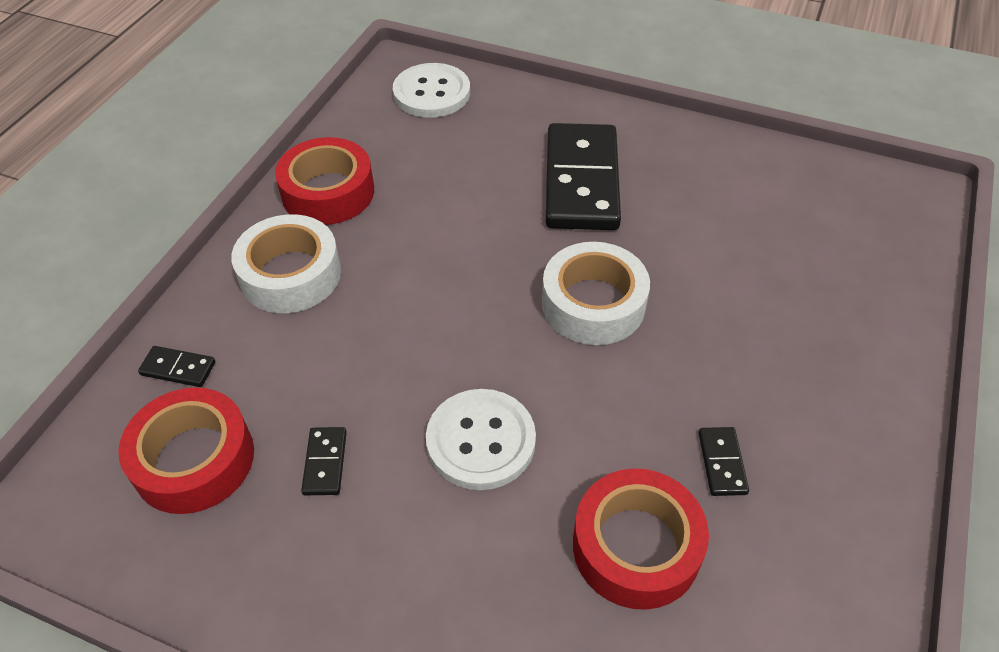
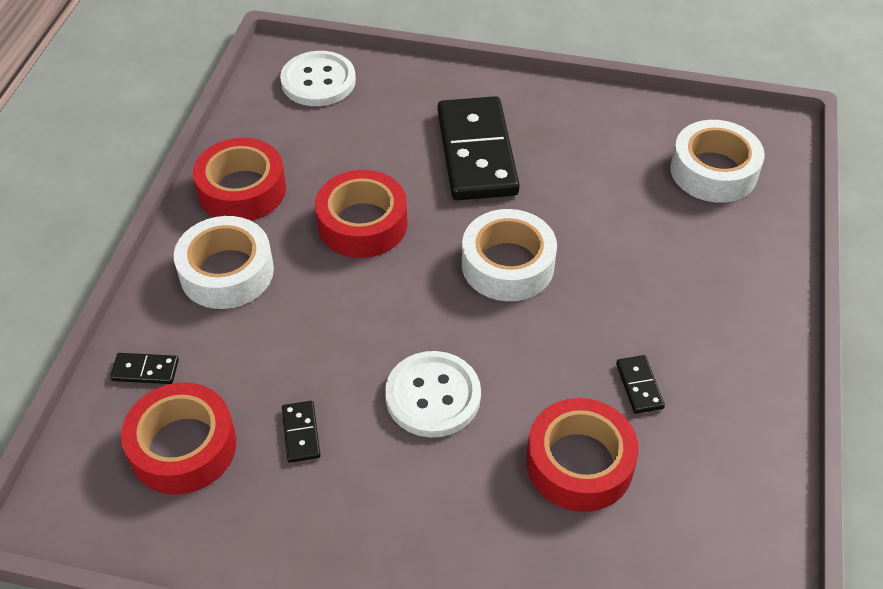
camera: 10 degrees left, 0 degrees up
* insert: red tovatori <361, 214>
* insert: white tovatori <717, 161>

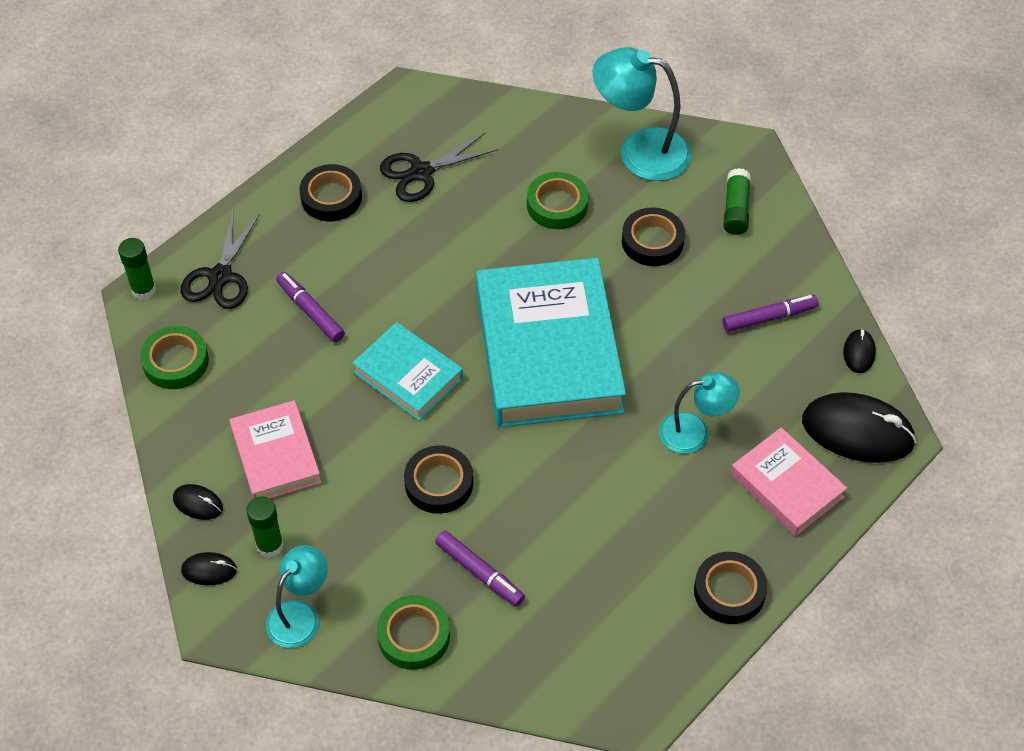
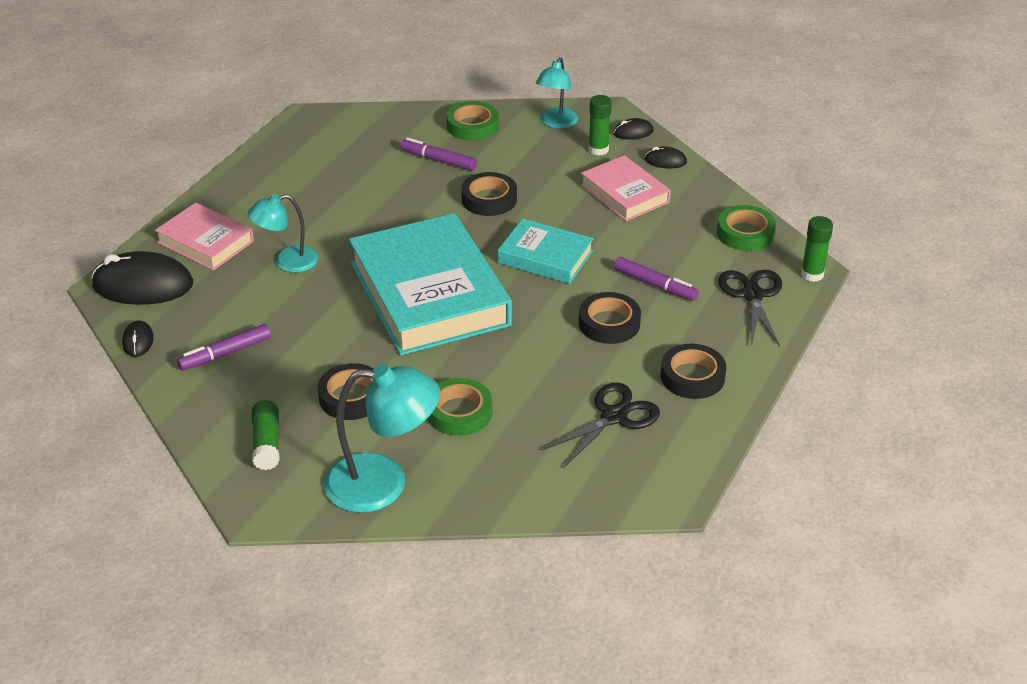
camera: 165 degrees right, 15 degrees down
* move: black tovatori <731, 588> to <610, 318>

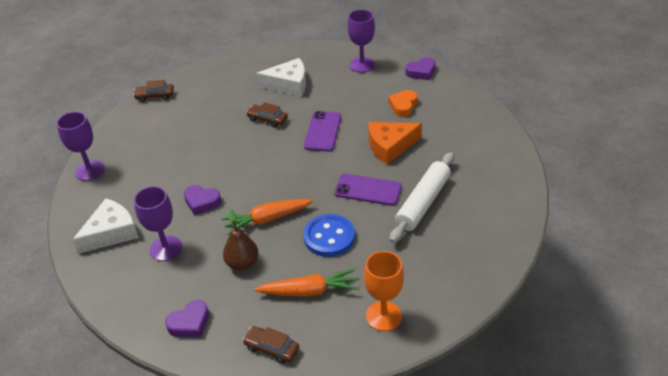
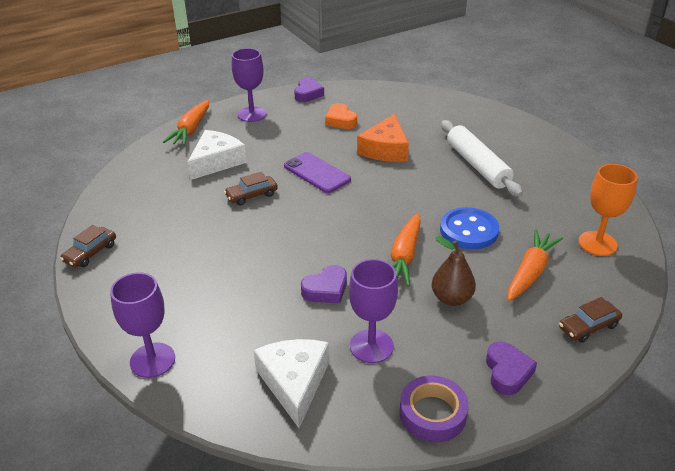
camera: 55 degrees left, 5 degrees down
* delete: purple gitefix <368, 190>
* insert: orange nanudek <186, 123>
* insert: purple tovatori <434, 409>

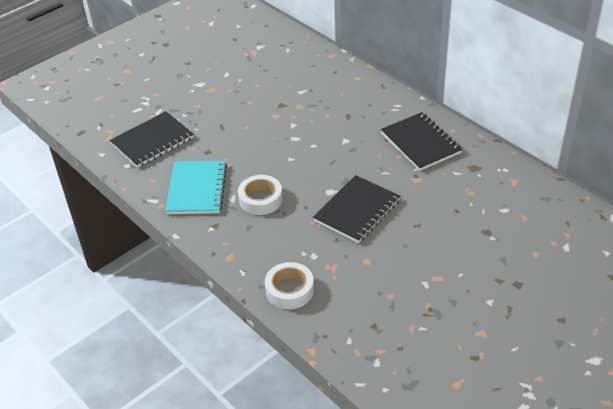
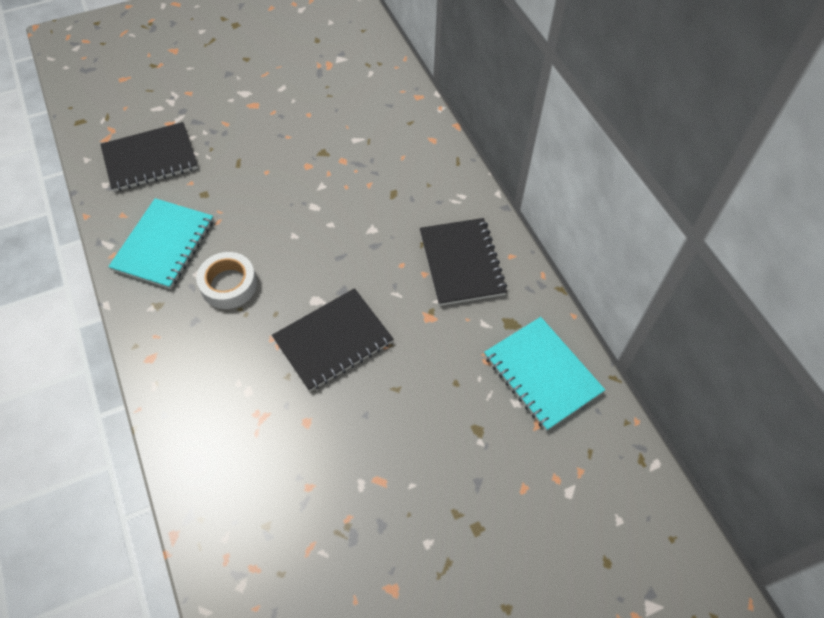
camera: 15 degrees right, 15 degrees up
* delete: white tovatori <289, 285>
* insert: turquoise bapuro <544, 374>

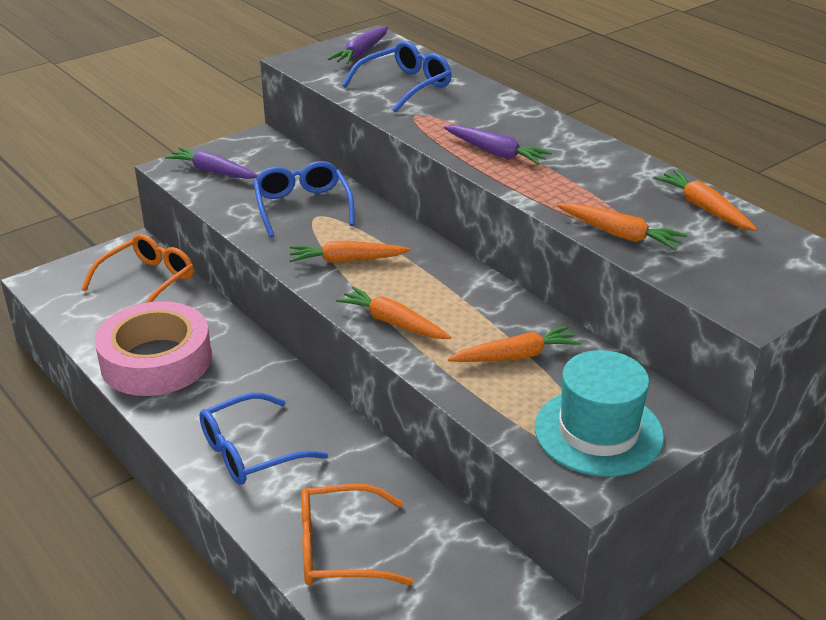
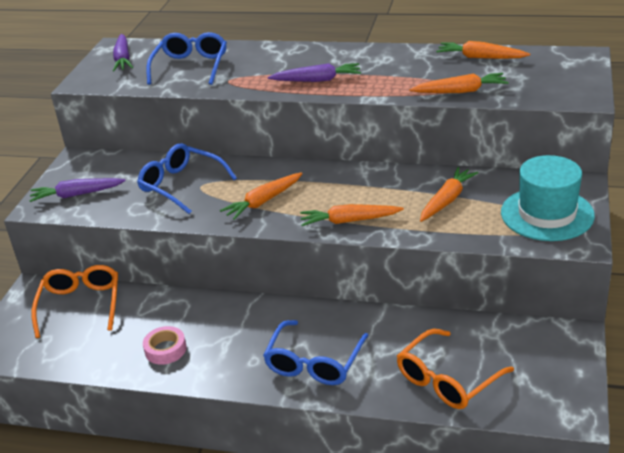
camera: 35 degrees left, 0 degrees up
* resize: pink tovatori <153, 348> = <165, 345> x0.43

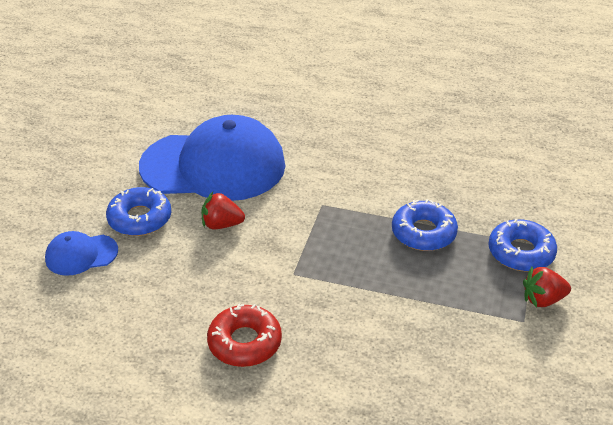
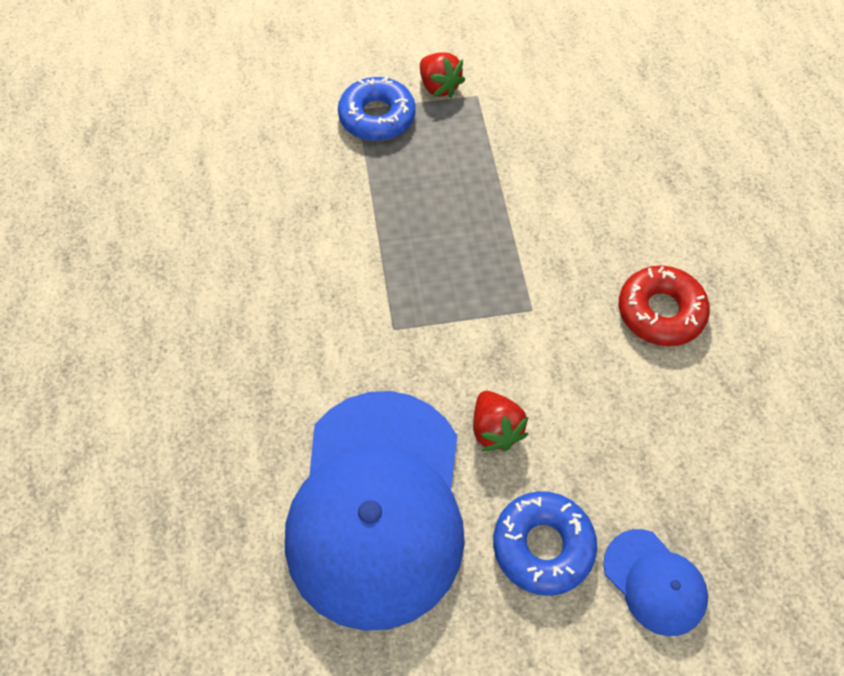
camera: 115 degrees left, 20 degrees up
* rotate: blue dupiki <212, 158> = <375, 511> 150 degrees counterclockwise
* delete: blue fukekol <425, 225>

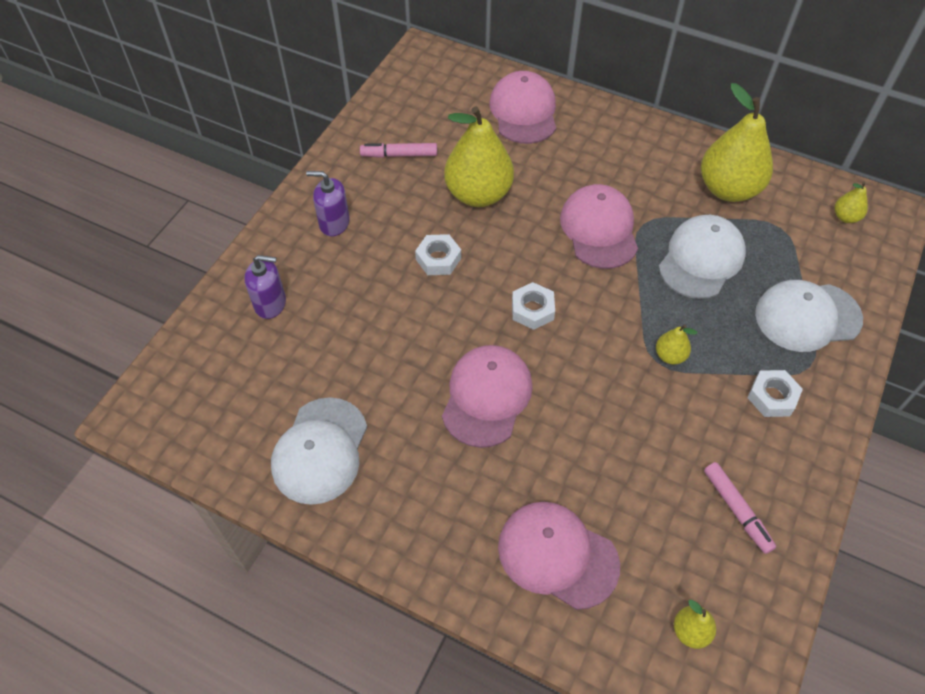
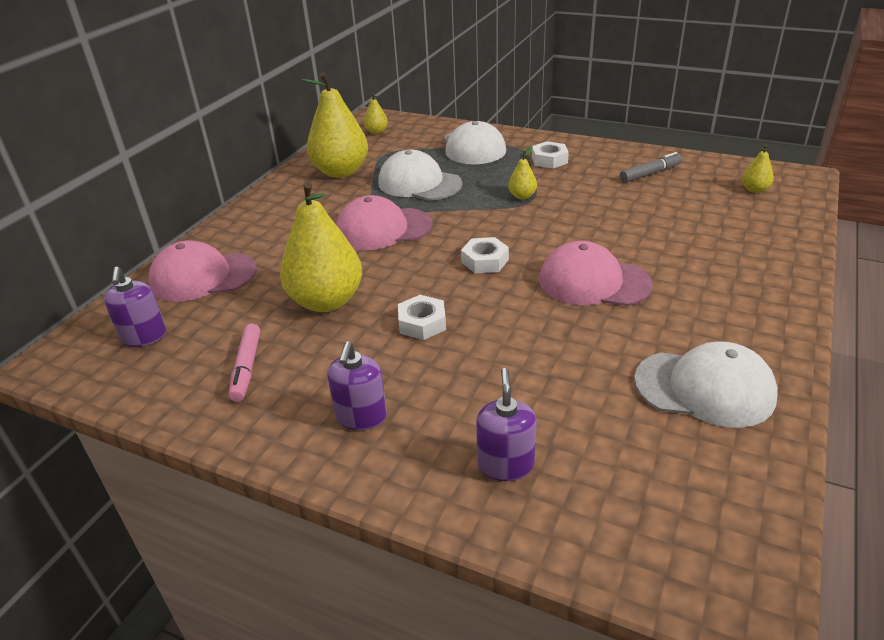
camera: 90 degrees left, 20 degrees down
* delete: pink dupiki <559, 556>
* recolor: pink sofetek <740, 508> to grey sofetek <651, 167>
* insert: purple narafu <135, 307>

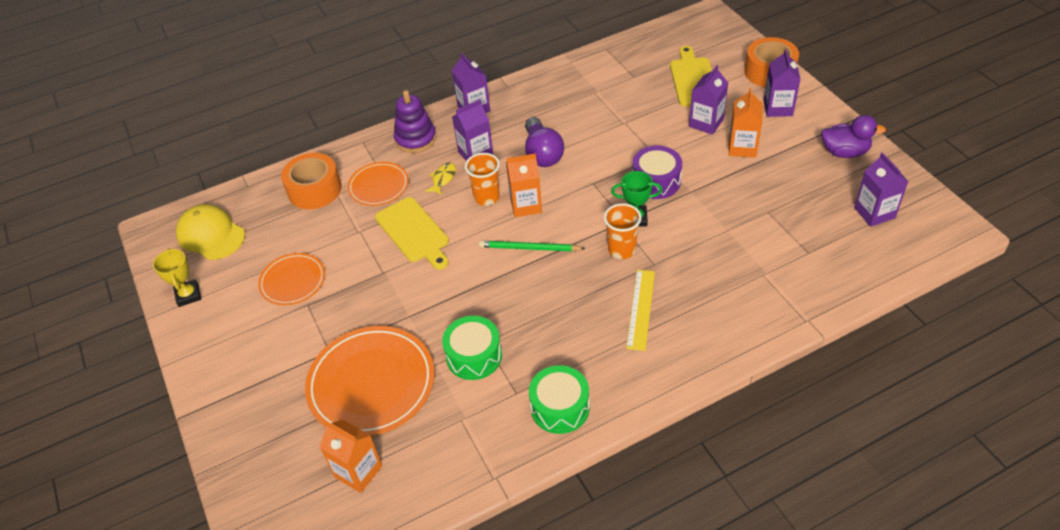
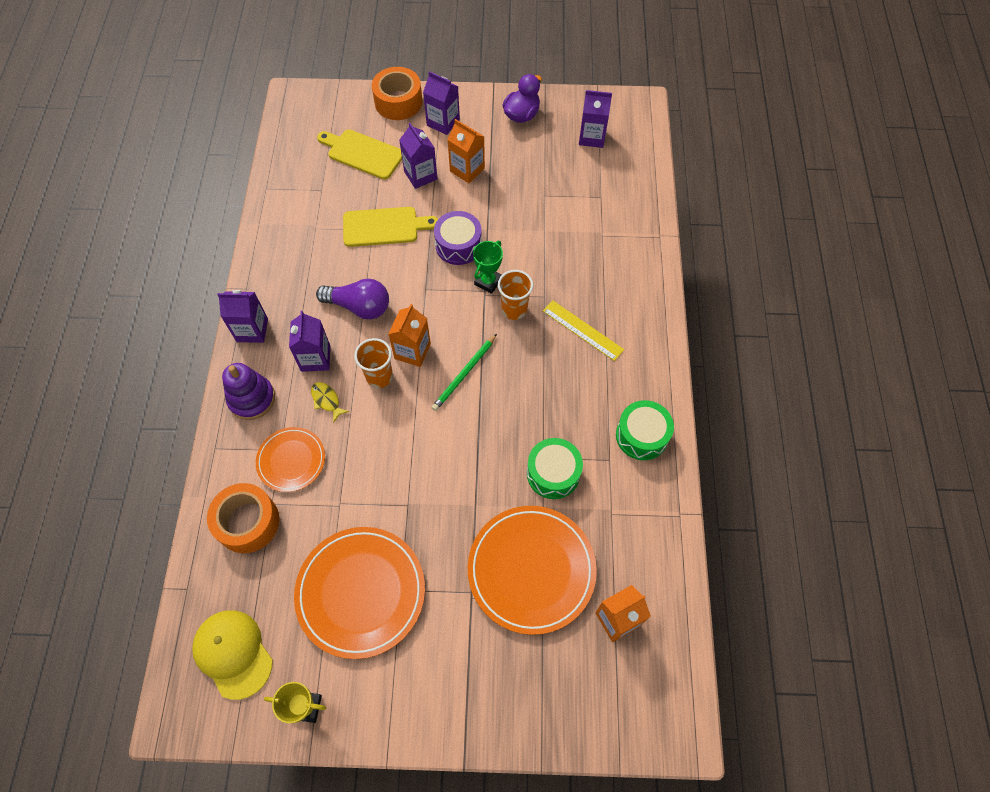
camera: 65 degrees left, 15 degrees up
* rotate: yellow dupiki <210, 232> = <232, 655> 75 degrees clockwise
* resize: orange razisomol <291, 279> = <359, 593> x1.75
* move: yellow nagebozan <412, 233> to <390, 227>

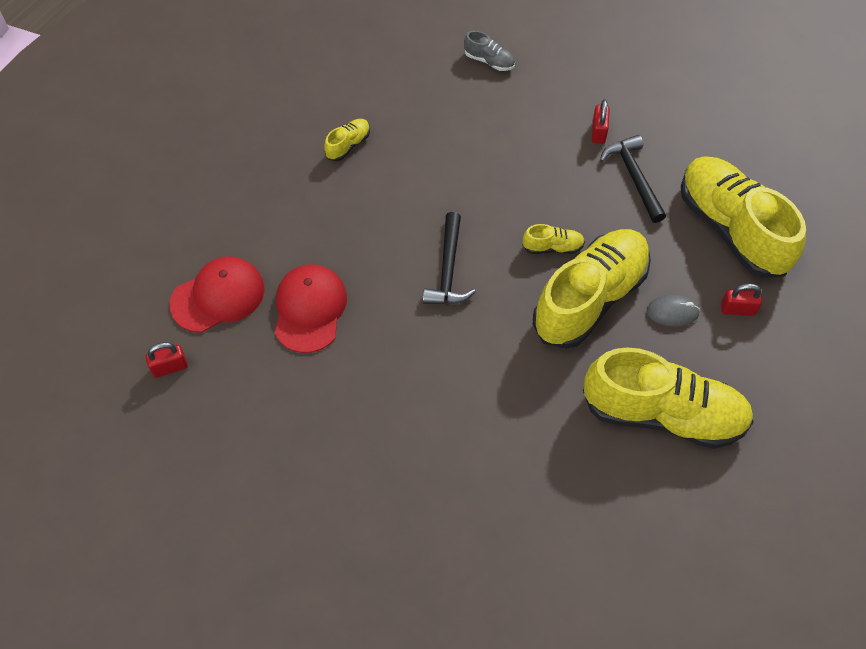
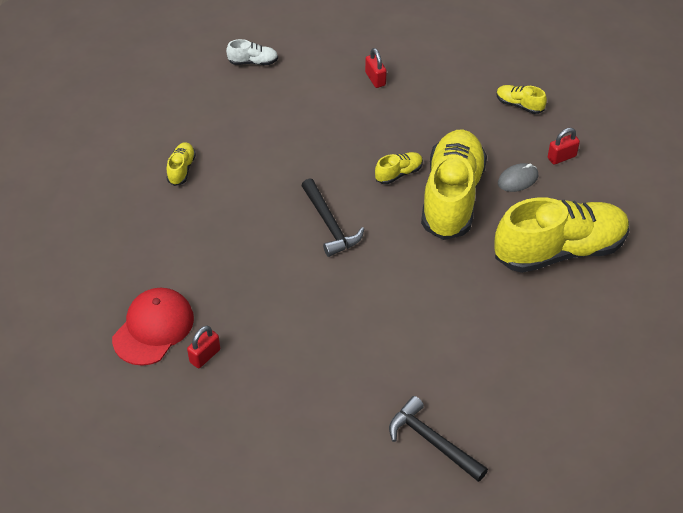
camera: 30 degrees left, 10 degrees down
* move: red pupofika <167, 360> to <203, 347>
* delete: red dupiki <311, 308>
* recolor: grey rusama <489, 51> to white rusama <252, 52>
* move: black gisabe <633, 179> to <438, 439>
* resize: yellow rusama <743, 217> = <521, 99> x0.41

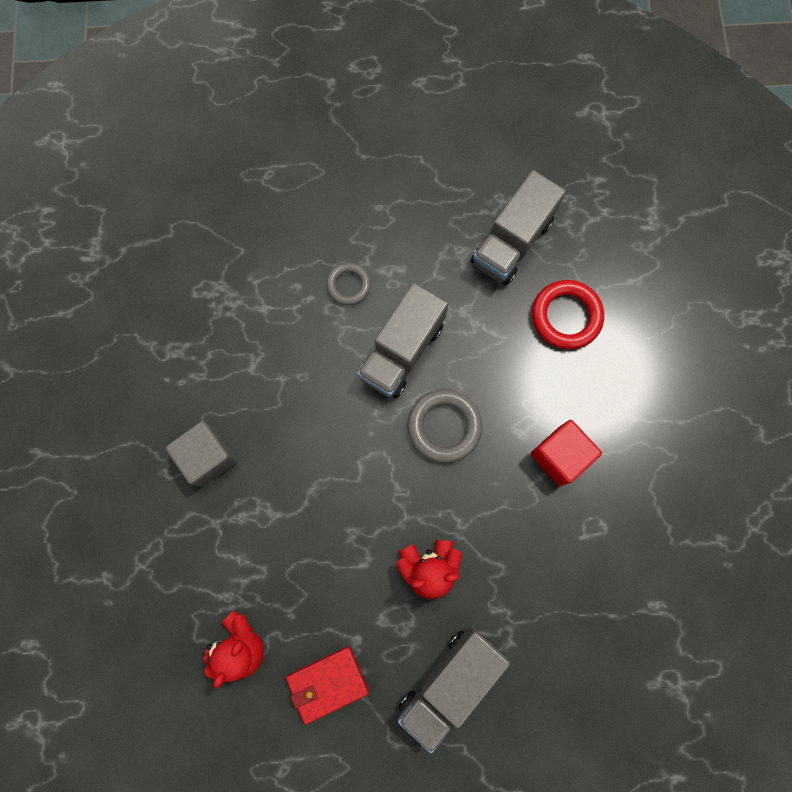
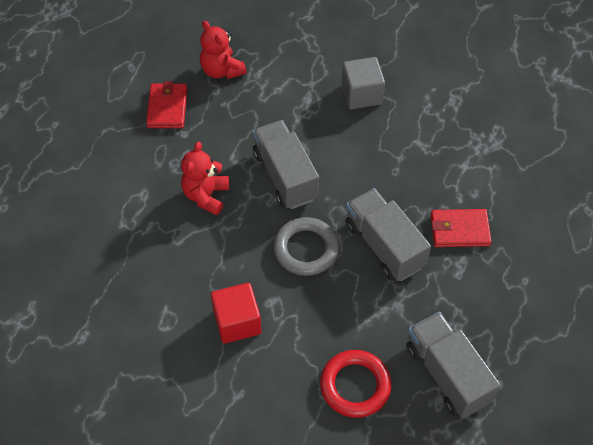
camera: 115 degrees right, 20 degrees down
* replace: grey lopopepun <348, 284> to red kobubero <461, 228>
* move: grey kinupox <454, 689> to <286, 164>

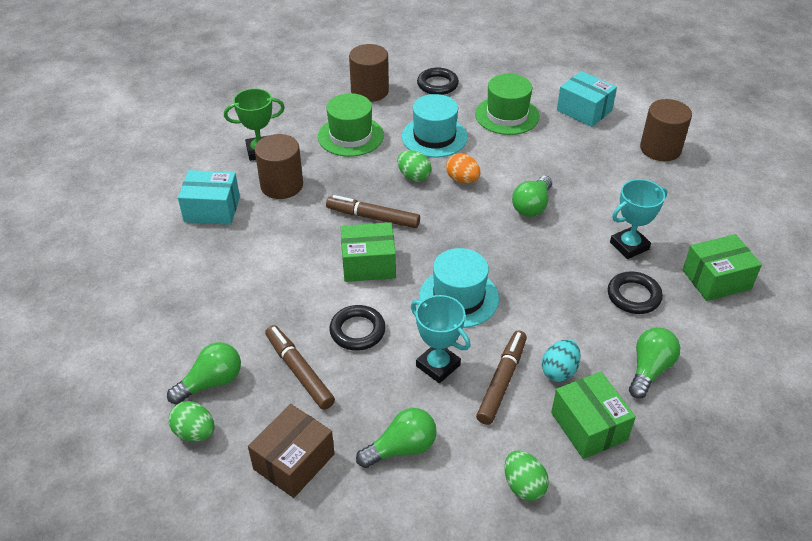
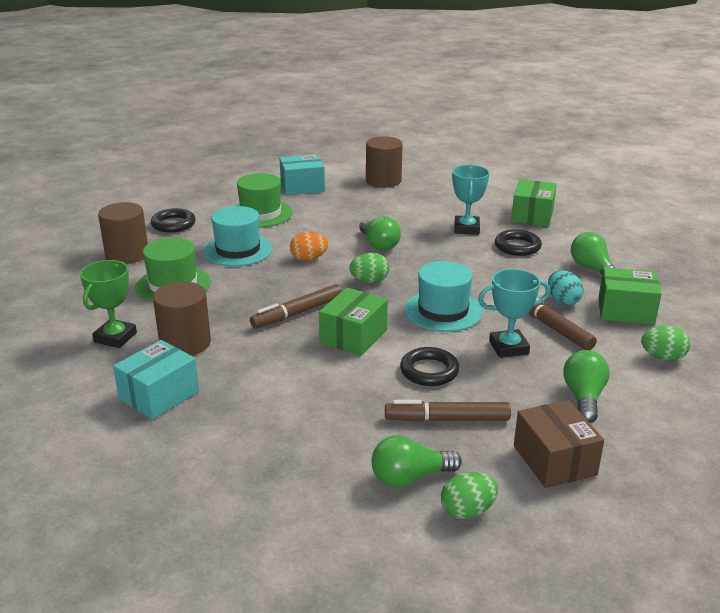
camera: 55 degrees left, 15 degrees down
* rotate: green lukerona <204, 373> = <416, 461> 105 degrees counterclockwise
* move: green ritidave <414, 166> to <369, 268>

